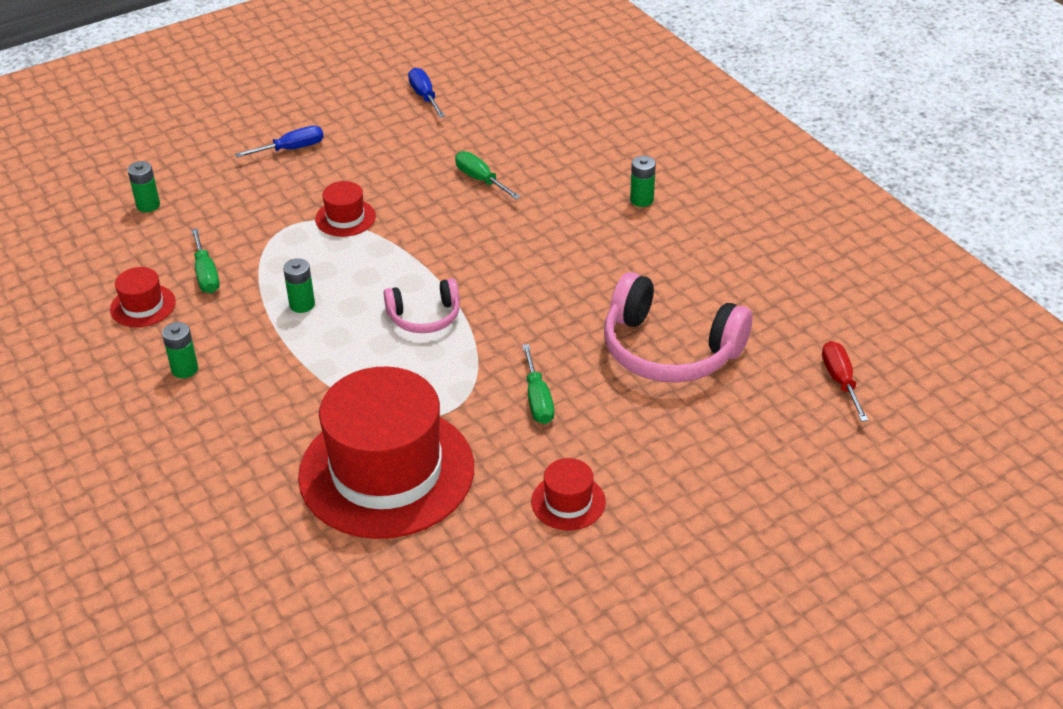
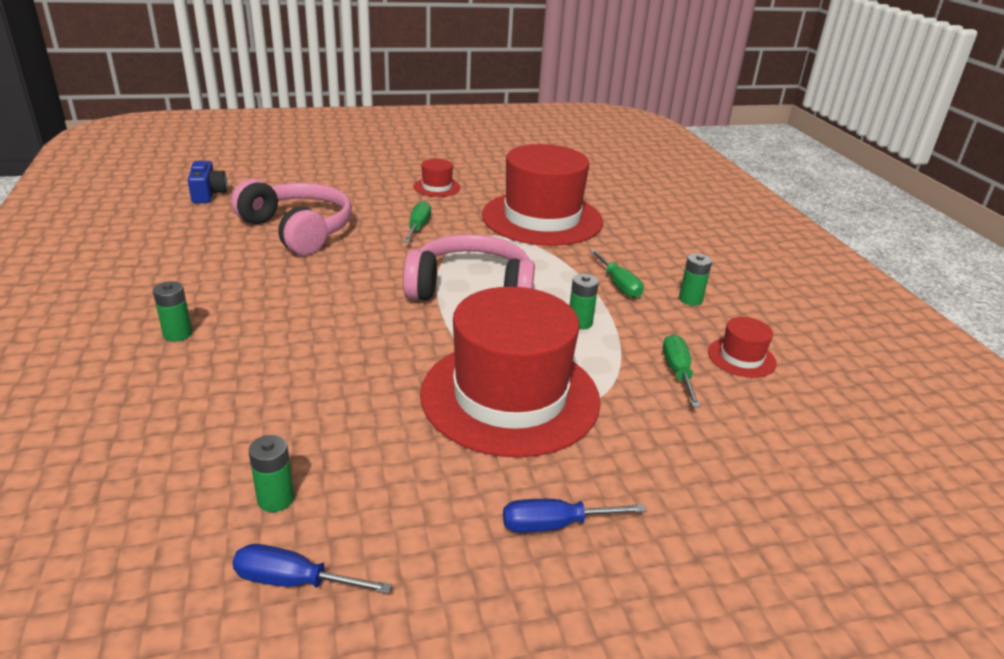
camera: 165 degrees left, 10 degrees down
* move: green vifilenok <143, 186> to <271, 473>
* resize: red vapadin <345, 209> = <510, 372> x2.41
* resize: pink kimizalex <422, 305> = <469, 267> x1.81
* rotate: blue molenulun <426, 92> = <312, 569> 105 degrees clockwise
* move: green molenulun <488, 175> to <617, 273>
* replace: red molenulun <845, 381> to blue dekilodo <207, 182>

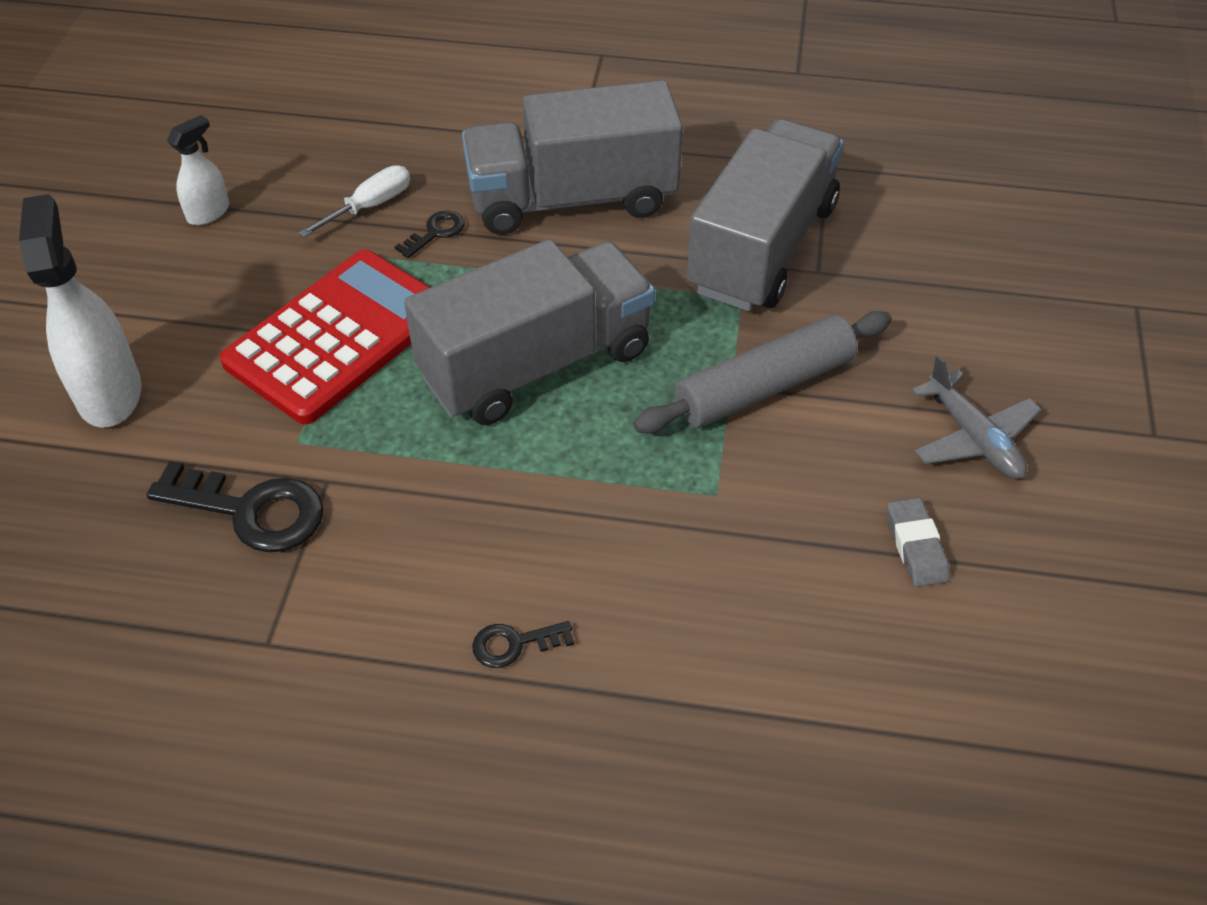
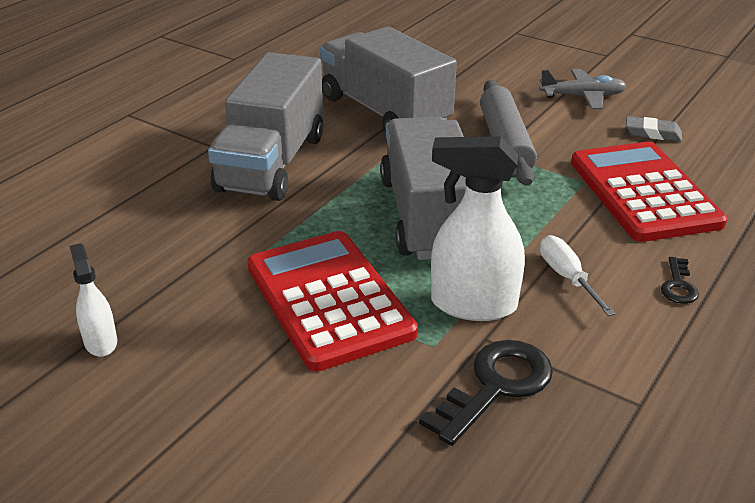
camera: 65 degrees left, 15 degrees down
* move: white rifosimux <80, 311> to <478, 228>
* move: white molenulun <354, 201> to <578, 275>
* delete: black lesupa <430, 234>
* insert: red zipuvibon <649, 191>

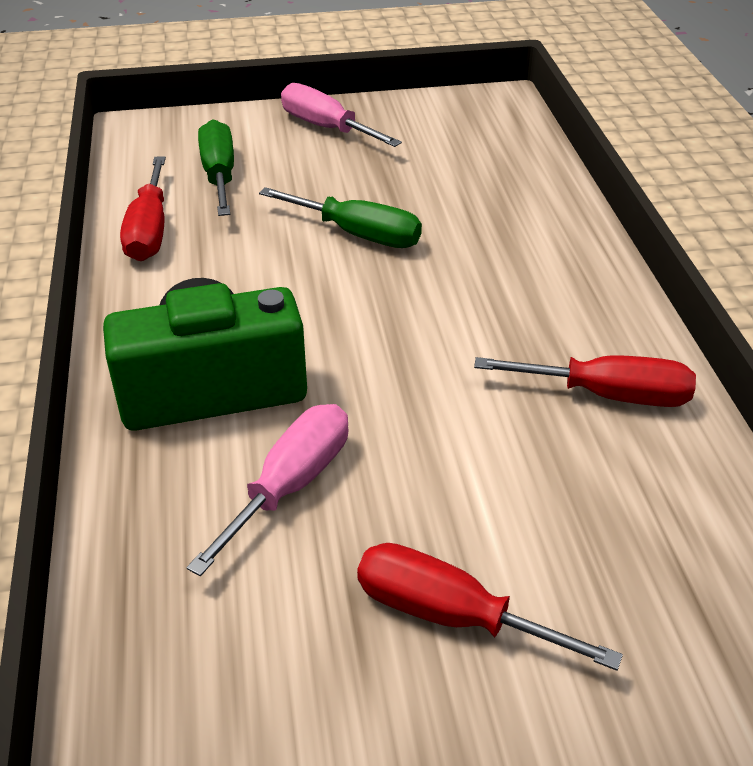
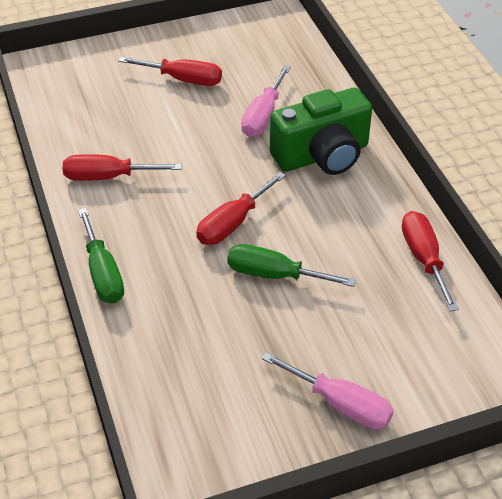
camera: 170 degrees right, 5 degrees up
* move: green molenulun <216, 168> to <101, 256>
* insert: red molenulun <241, 208>

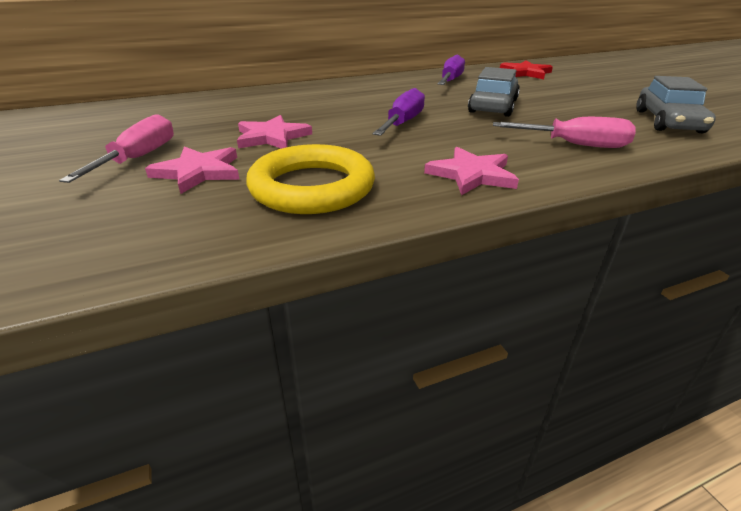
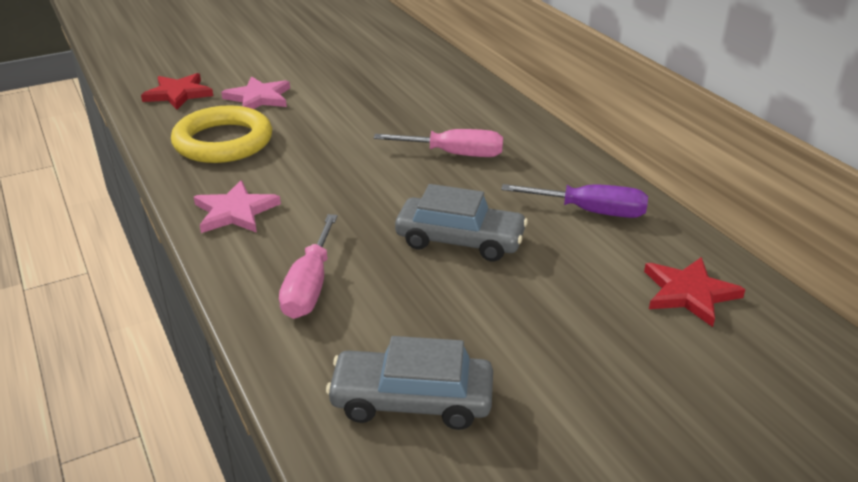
camera: 85 degrees right, 0 degrees up
* move: pink molenulun <116, 148> to <438, 143>
* delete: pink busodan <274, 132>
* delete: purple molenulun <399, 112>
* insert: red busodan <177, 91>

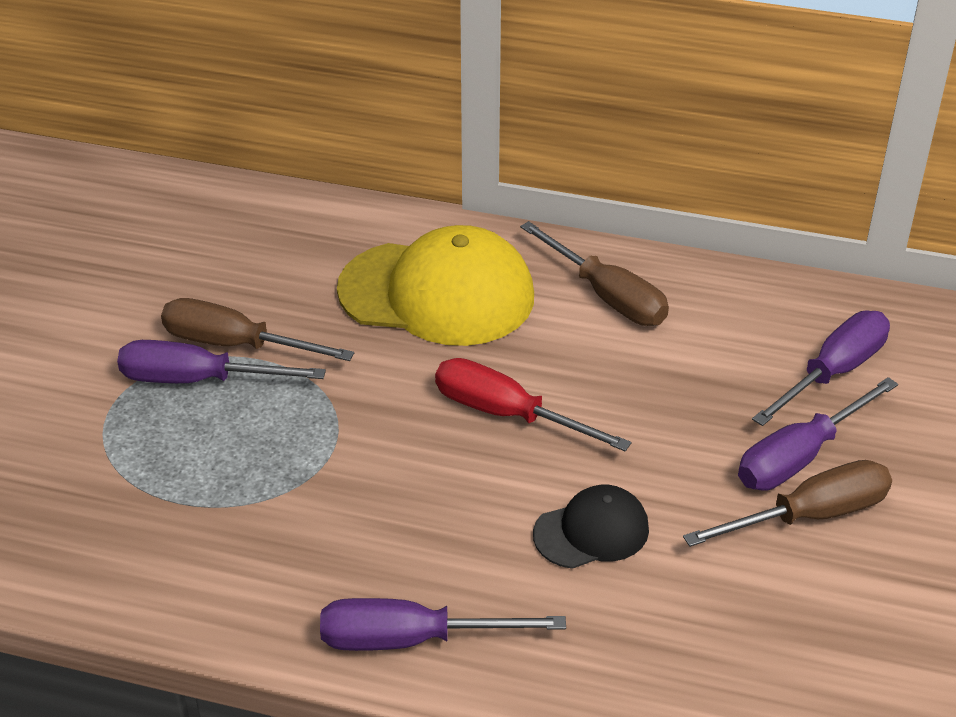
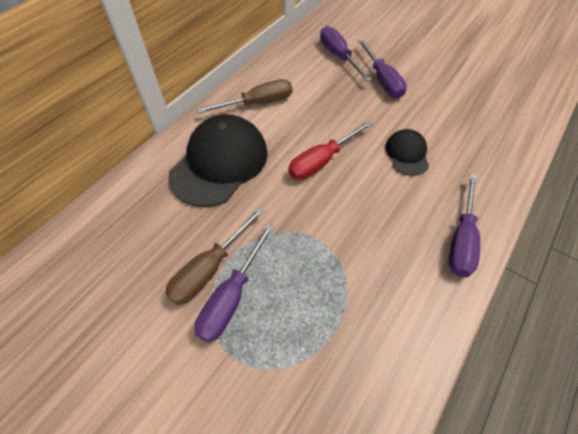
camera: 70 degrees left, 15 degrees up
* recolor: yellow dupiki <435, 285> to black dupiki <218, 160>
* delete: brown molenulun <787, 503>

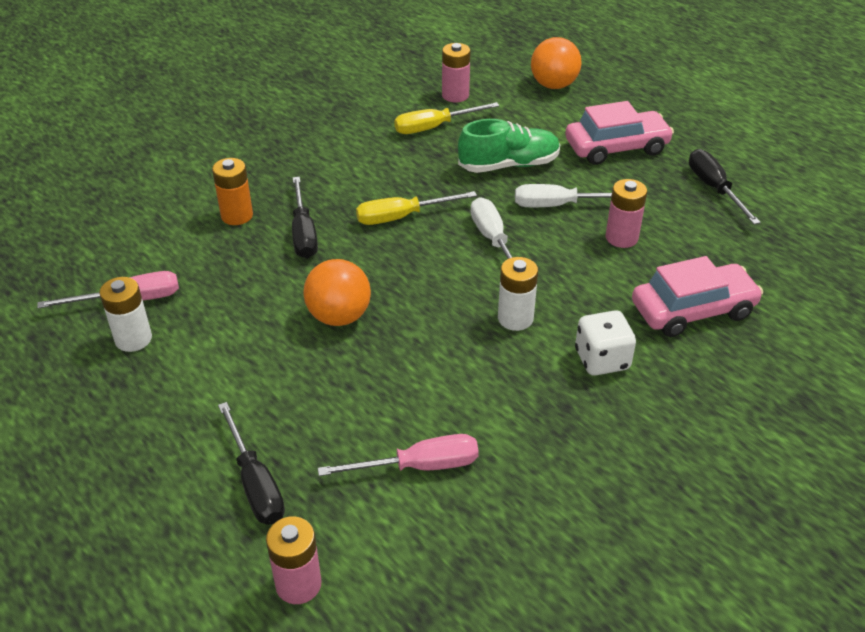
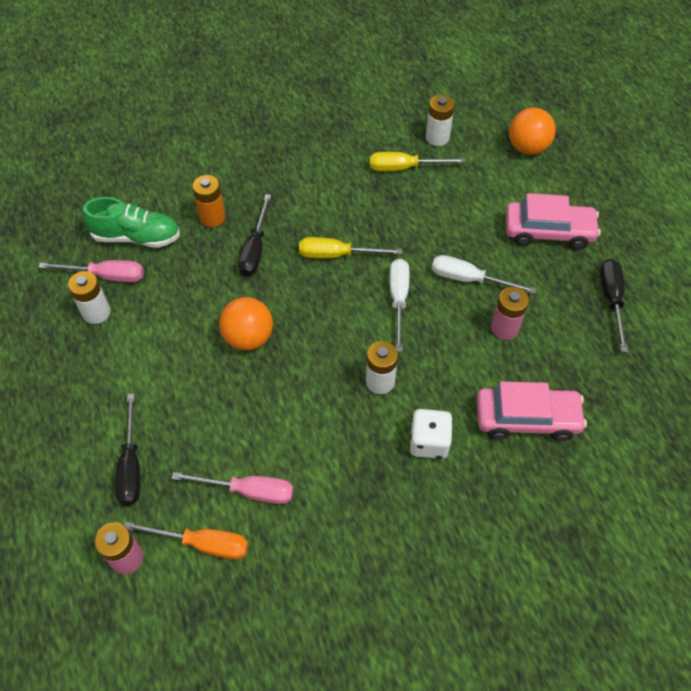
camera: 20 degrees right, 15 degrees up
* recolor: pink vifilenok <456, 72> to white vifilenok <440, 120>
* move: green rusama <509, 146> to <131, 222>
* insert: orange molenulun <186, 540>

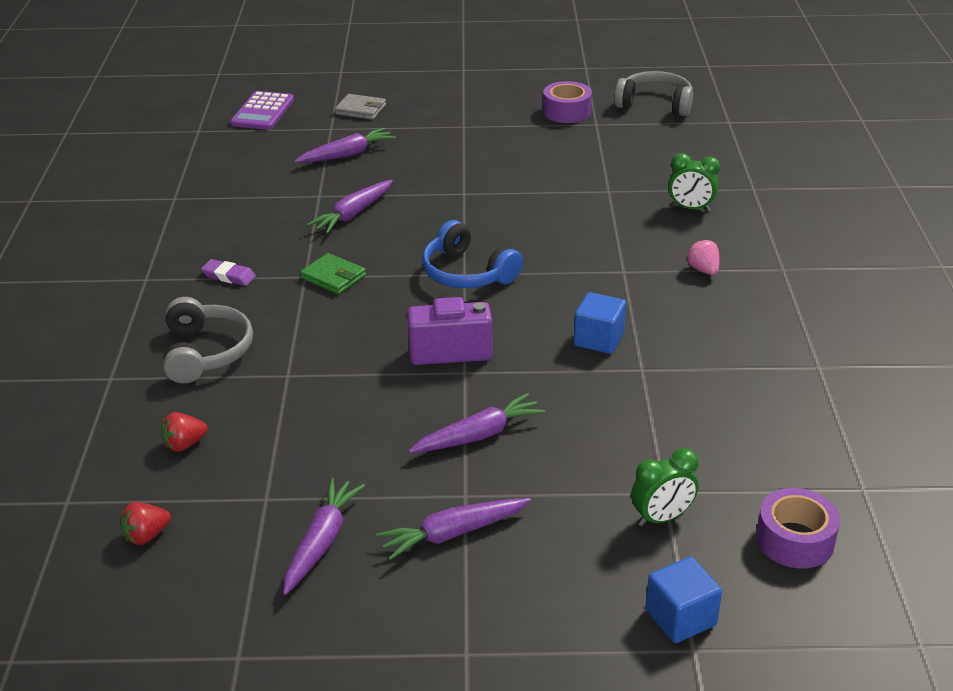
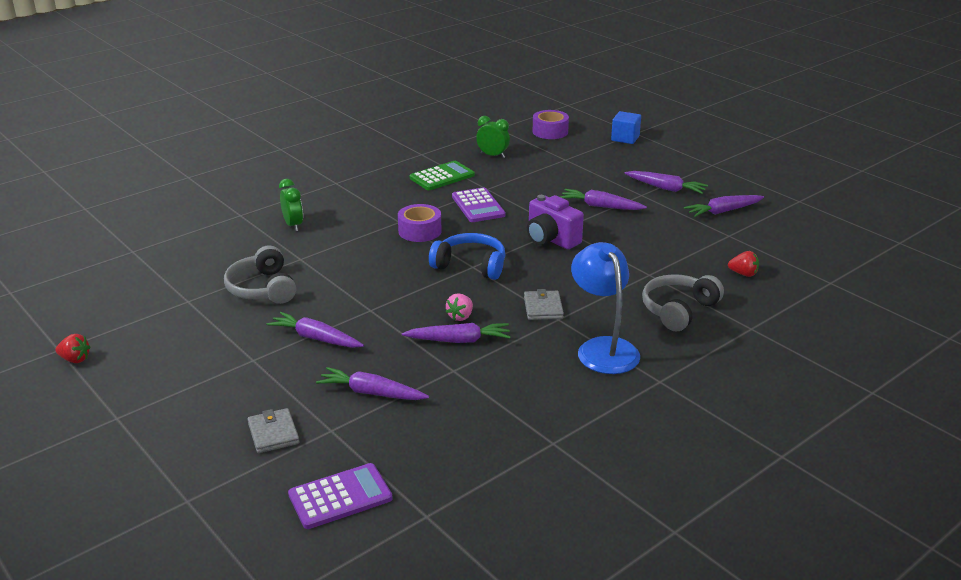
camera: 130 degrees left, 5 degrees down
* move: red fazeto <145, 523> to <72, 348>
* replace: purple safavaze <228, 272> to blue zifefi <605, 308>
* recolor: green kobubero <333, 273> to grey kobubero <544, 304>
* rotate: blue kimizalex <472, 254> = <467, 256> 75 degrees counterclockwise
* move: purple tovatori <567, 102> to <419, 223>
* replace: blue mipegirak <600, 323> to purple zipuvibon <479, 204>
* move: grey kimizalex <653, 94> to <260, 274>
* move: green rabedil <664, 487> to <493, 137>
* move: pink fazeto <703, 257> to <459, 307>
* insert: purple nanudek <315, 330>
* insert: green zipuvibon <442, 175>

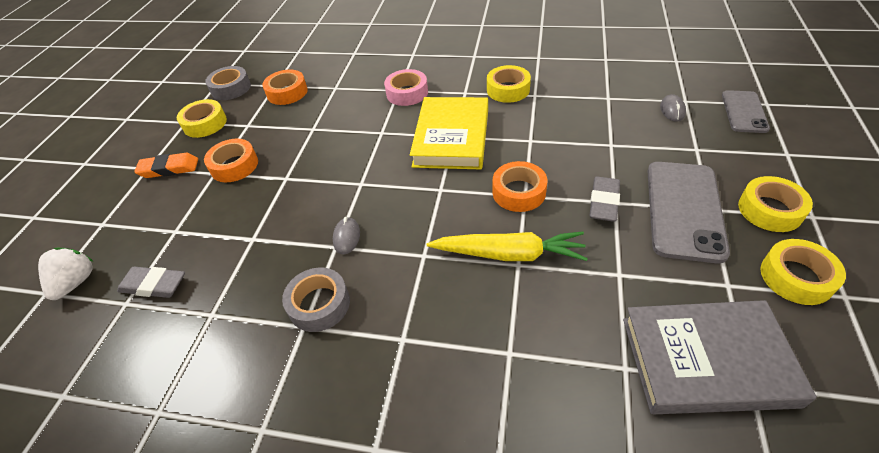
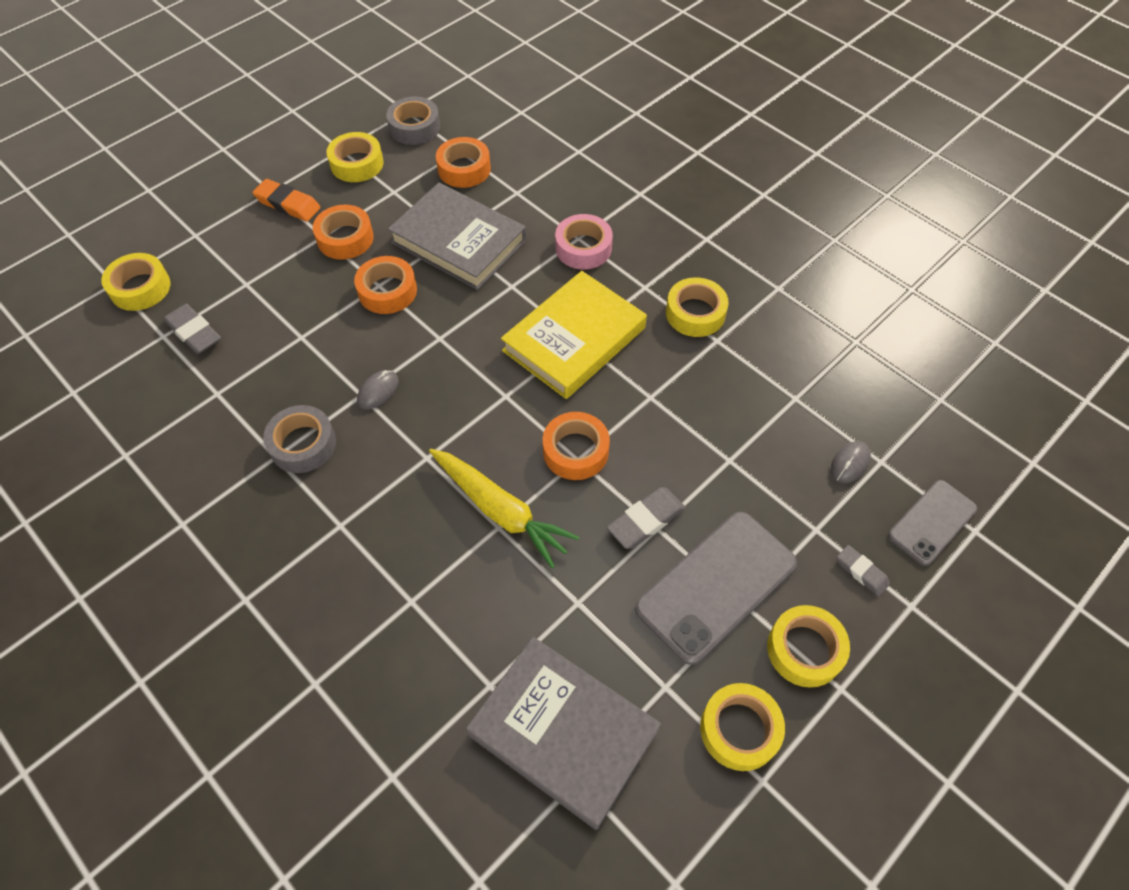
camera: 30 degrees right, 10 degrees up
* replace: white fazeto <66, 274> to yellow tovatori <136, 282>
* insert: orange tovatori <385, 285>
* insert: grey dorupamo <457, 236>
* insert: grey safavaze <863, 570>

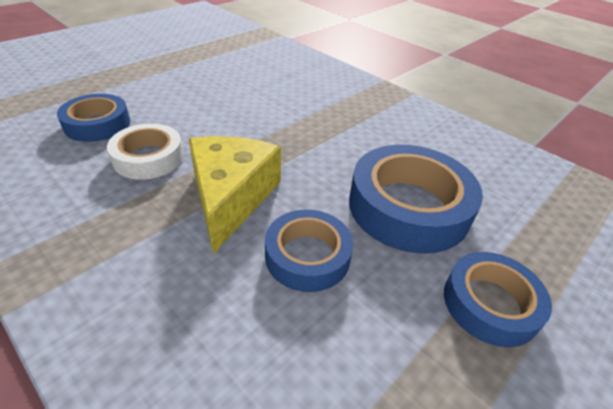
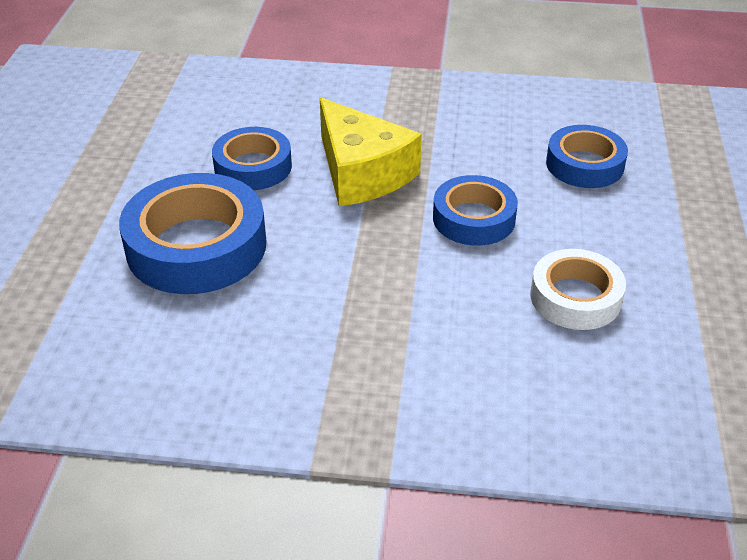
camera: 145 degrees right, 0 degrees up
* move: white tovatori <145, 151> to <578, 289>
* move: blue tovatori <498, 299> to <475, 210>

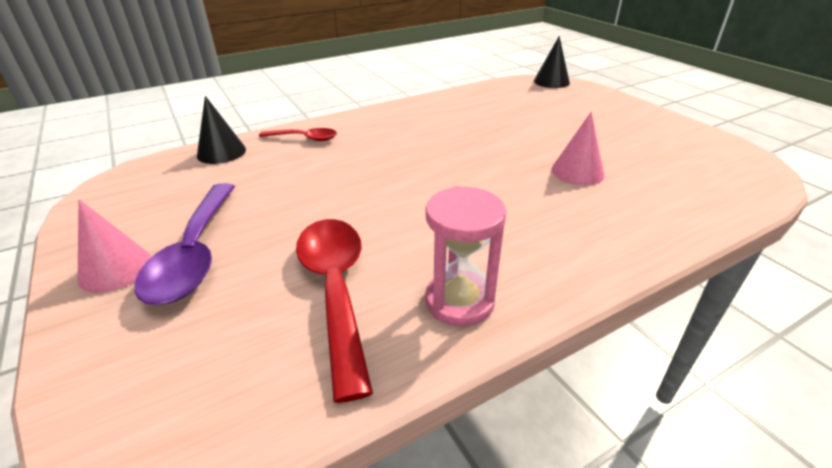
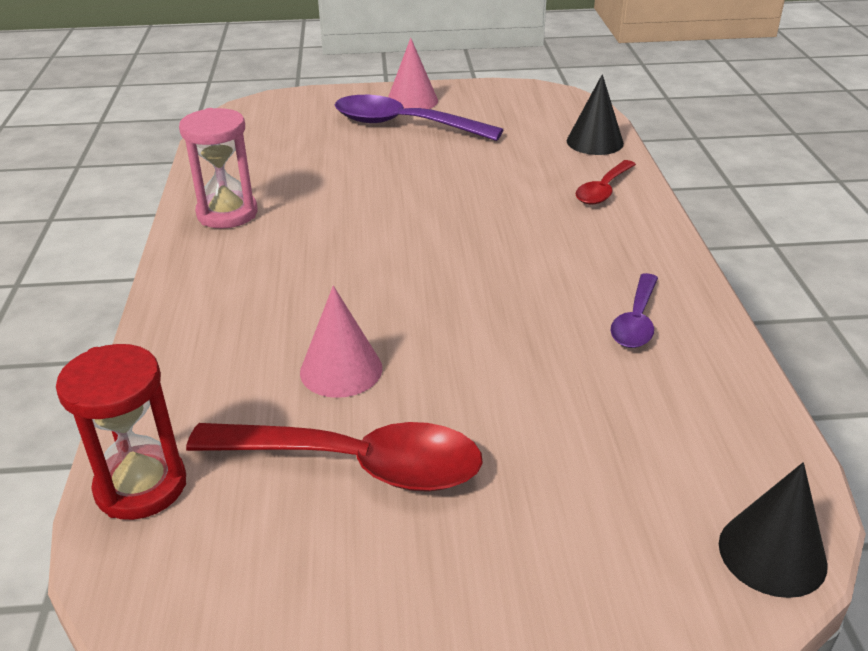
camera: 115 degrees right, 0 degrees up
* move: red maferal <334, 311> to <334, 457>
* insert: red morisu <121, 432>
* insert: purple maferal <634, 310>

